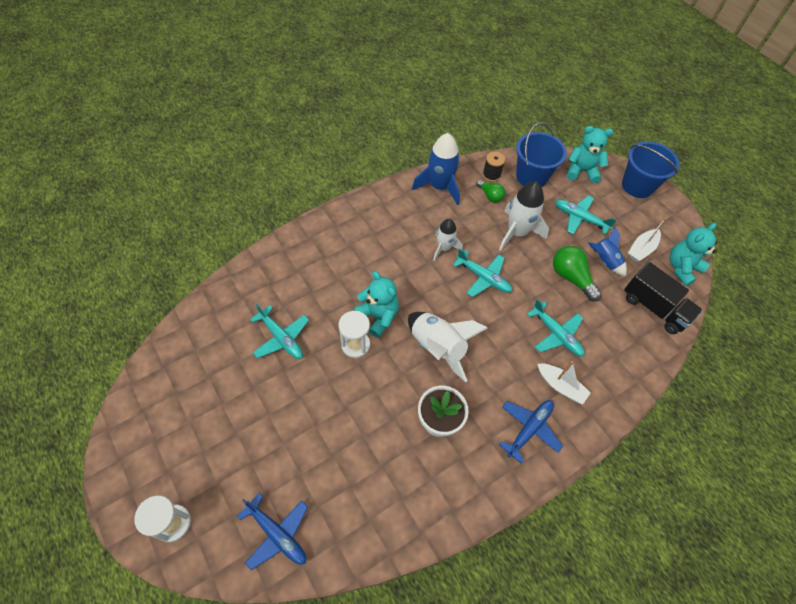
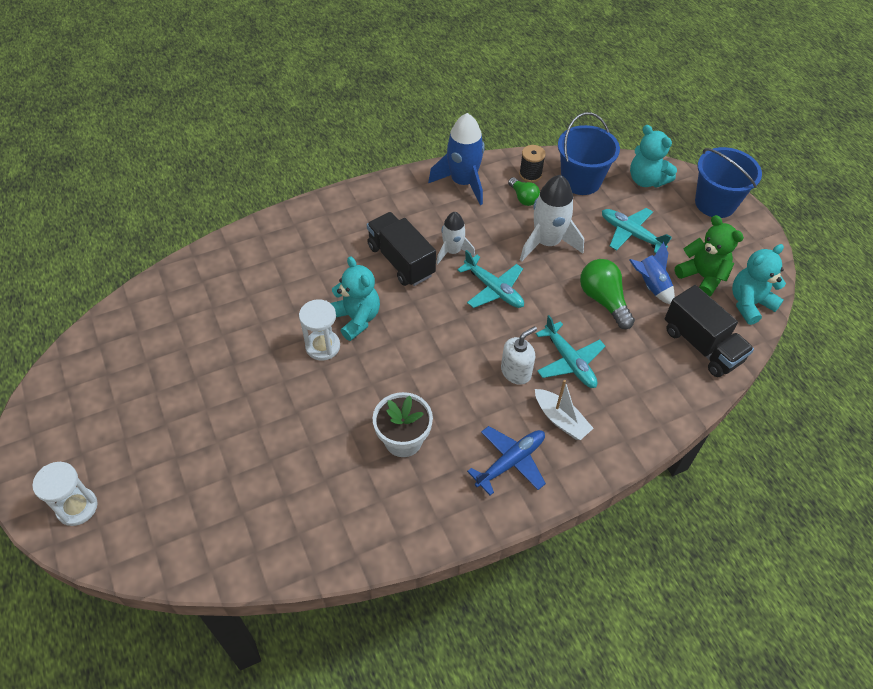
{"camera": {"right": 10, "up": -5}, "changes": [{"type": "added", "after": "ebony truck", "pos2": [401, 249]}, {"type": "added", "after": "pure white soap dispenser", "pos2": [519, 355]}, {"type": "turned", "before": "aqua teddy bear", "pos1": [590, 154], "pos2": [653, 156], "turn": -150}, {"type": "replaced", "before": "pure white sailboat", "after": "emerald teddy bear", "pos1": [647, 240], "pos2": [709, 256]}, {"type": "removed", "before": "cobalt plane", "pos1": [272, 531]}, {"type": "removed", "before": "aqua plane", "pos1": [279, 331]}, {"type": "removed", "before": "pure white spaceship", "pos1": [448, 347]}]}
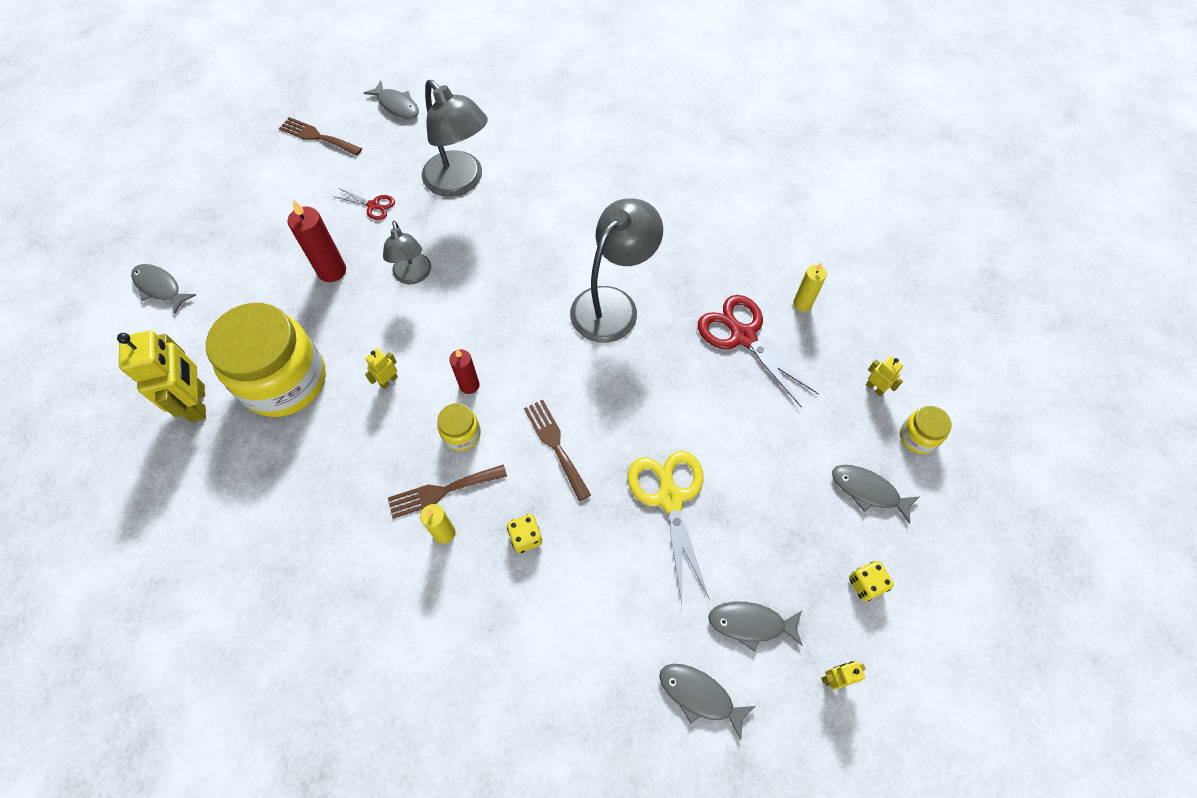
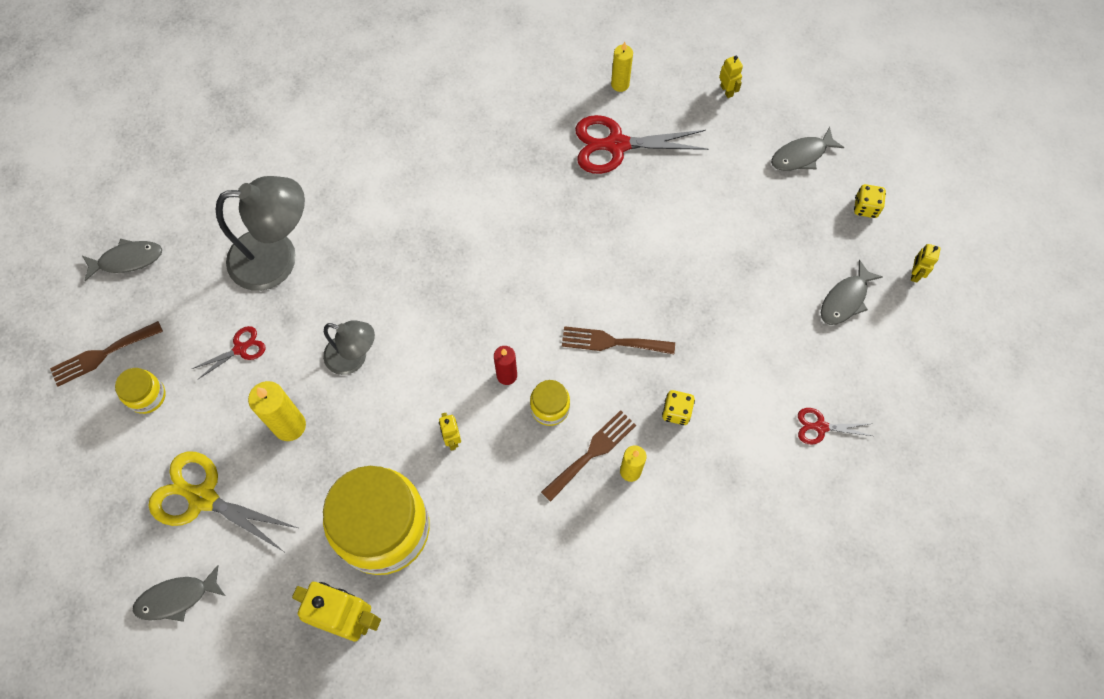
{"camera": {"right": -55, "up": 5}, "changes": [{"type": "moved", "before": "golden preserve jar", "pos1": [926, 430], "pos2": [140, 391]}, {"type": "moved", "before": "golden pair of scissors", "pos1": [668, 527], "pos2": [223, 501]}, {"type": "recoloured", "before": "crimson pillar candle", "after": "golden pillar candle", "pos1": [317, 241], "pos2": [277, 411]}, {"type": "turned", "before": "brown dinner fork", "pos1": [447, 492], "pos2": [588, 456], "turn": -150}, {"type": "turned", "before": "golden robot", "pos1": [884, 376], "pos2": [731, 77], "turn": 75}, {"type": "added", "after": "crimson pair of scissors", "pos2": [835, 426]}, {"type": "removed", "before": "grey lamp", "pos1": [616, 270]}, {"type": "removed", "before": "grey toy fish", "pos1": [707, 702]}]}
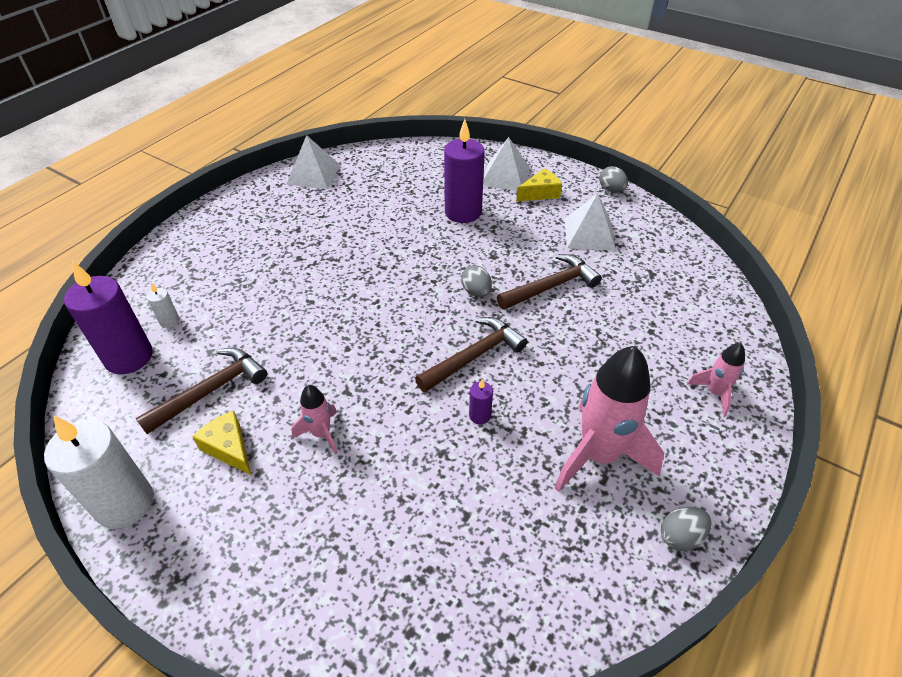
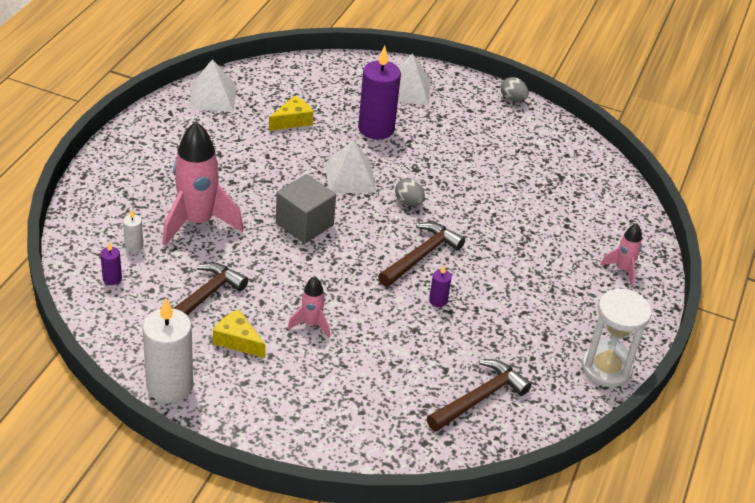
{"camera": {"right": -15, "up": -5}, "changes": [{"type": "resized", "before": "purple pillar candle", "pos1": [108, 317], "pos2": [111, 263], "scale": 0.44}, {"type": "moved", "before": "pink spaceship", "pos1": [609, 419], "pos2": [203, 183]}, {"type": "moved", "before": "golden piece of cheese", "pos1": [539, 185], "pos2": [291, 113]}, {"type": "added", "after": "grey solid cube", "pos2": [306, 209]}, {"type": "moved", "before": "pure white pyramid", "pos1": [590, 222], "pos2": [350, 166]}, {"type": "moved", "before": "brown carpenter's hammer", "pos1": [549, 282], "pos2": [479, 395]}, {"type": "replaced", "before": "grey toy egg", "after": "pure white sandglass", "pos1": [686, 529], "pos2": [617, 338]}]}
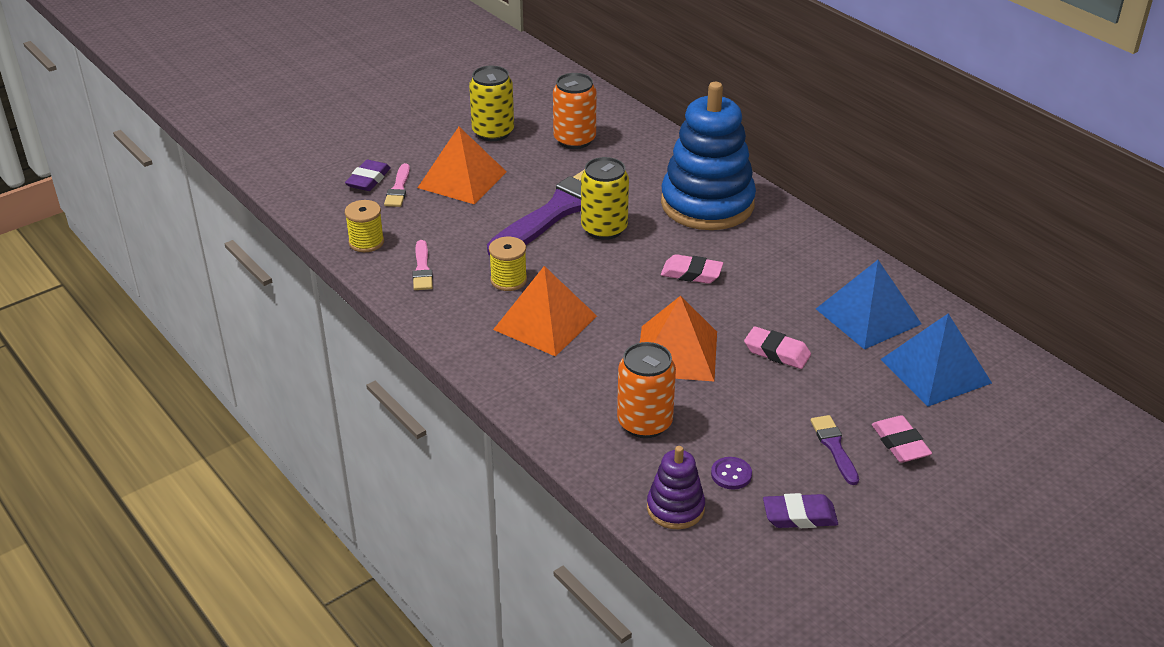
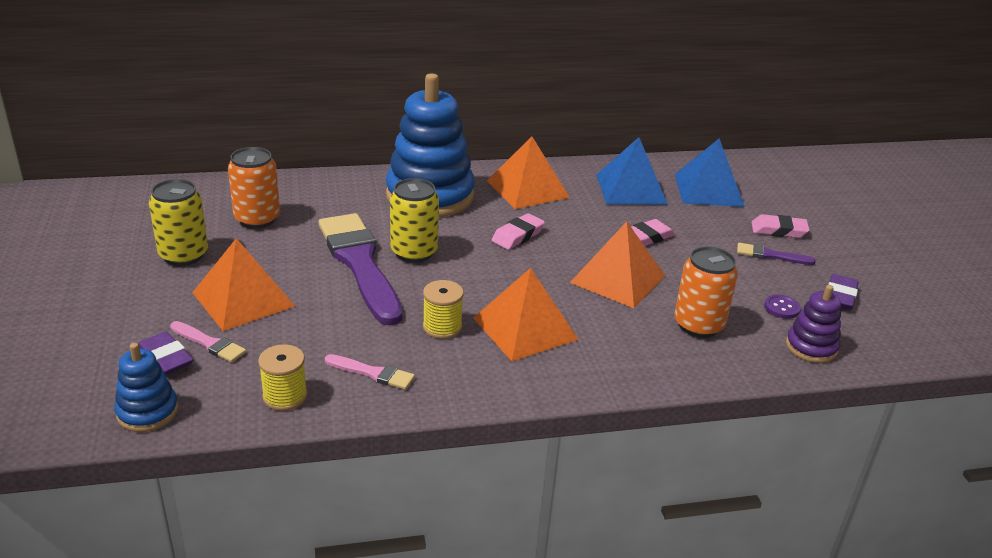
{"camera": {"right": -65, "up": -5}, "changes": [{"type": "added", "after": "cobalt stacking toy", "pos2": [146, 387]}, {"type": "added", "after": "orange-coloured pyramid", "pos2": [528, 172]}]}
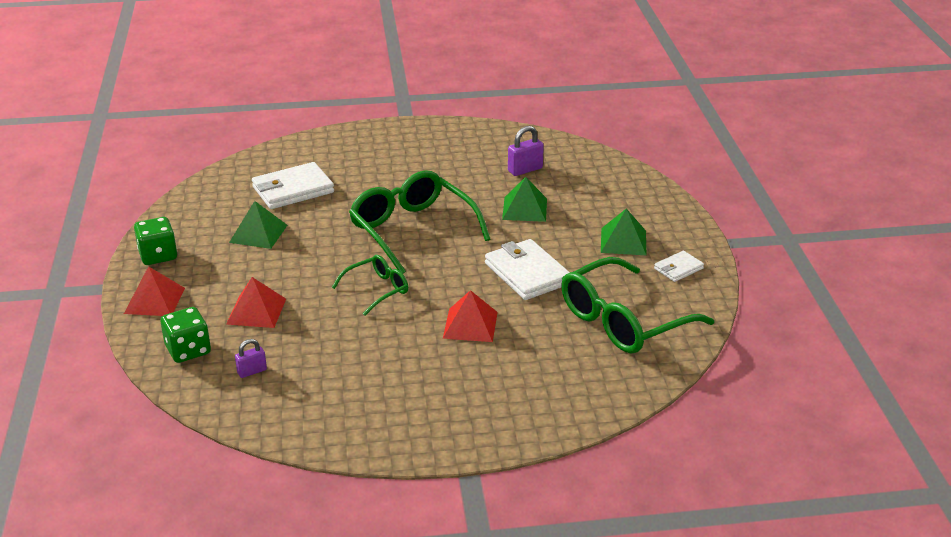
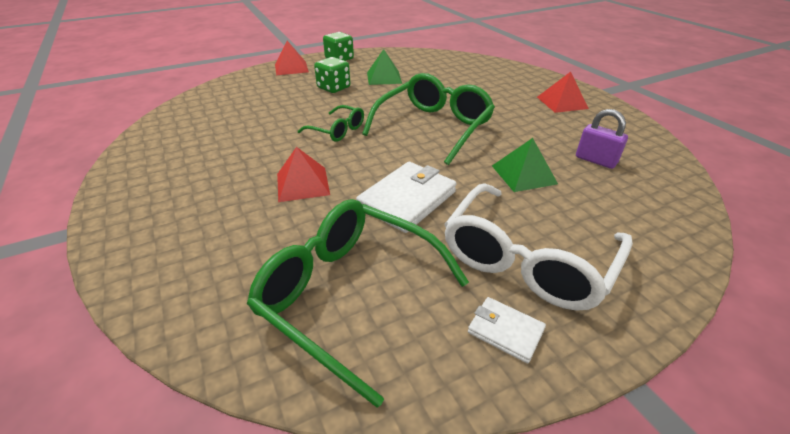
{"camera": {"right": 70, "up": 5}, "changes": [{"type": "moved", "before": "emerald game die", "pos1": [186, 335], "pos2": [332, 75]}, {"type": "replaced", "before": "emerald pyramid", "after": "pure white spectacles", "pos1": [623, 232], "pos2": [538, 247]}, {"type": "moved", "before": "crimson pyramid", "pos1": [256, 302], "pos2": [563, 92]}, {"type": "removed", "before": "purple padlock", "pos1": [251, 358]}, {"type": "removed", "before": "pure white wallet", "pos1": [293, 185]}]}
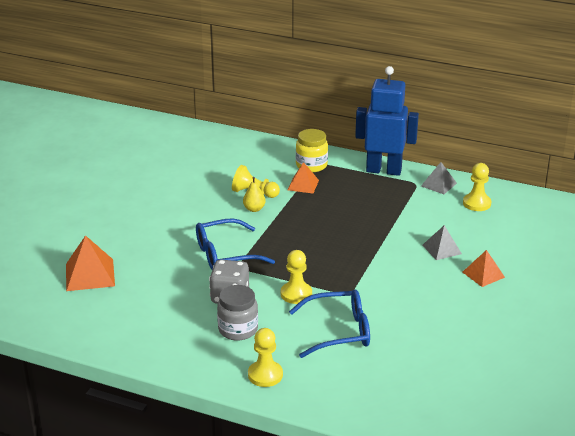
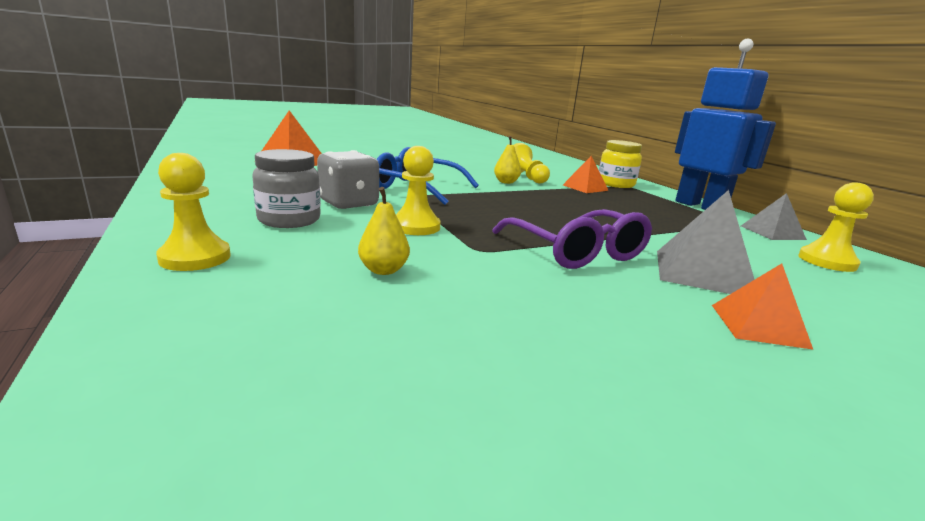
{"camera": {"right": 40, "up": -10}, "changes": [{"type": "replaced", "before": "cobalt spectacles", "after": "golden pear", "pos1": [329, 323], "pos2": [384, 231]}, {"type": "added", "after": "purple spectacles", "pos2": [572, 239]}, {"type": "resized", "before": "grey pyramid", "pos1": [442, 242], "pos2": [706, 242], "scale": 1.57}]}
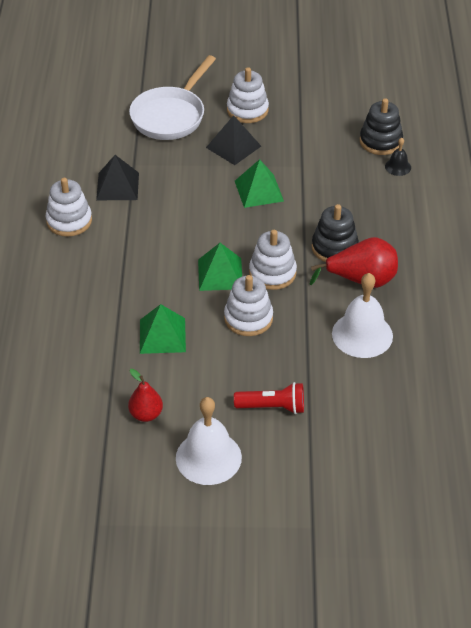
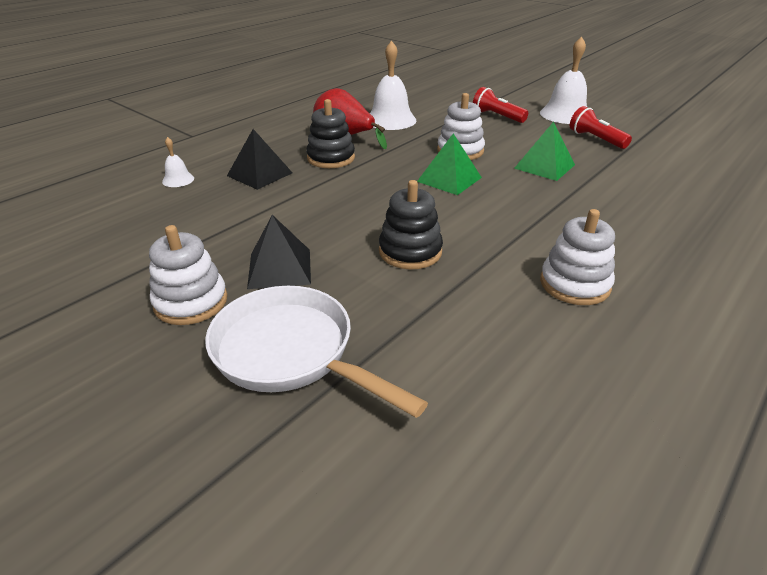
{"camera": {"right": -140, "up": -10}, "changes": [{"type": "recoloured", "before": "ebony hand bell", "after": "pure white hand bell", "pos1": [398, 157], "pos2": [178, 162]}, {"type": "turned", "before": "pure white frying pan", "pos1": [172, 97], "pos2": [316, 352], "turn": -120}, {"type": "moved", "before": "ebony pyramid", "pos1": [117, 177], "pos2": [259, 159]}, {"type": "moved", "before": "ebony stacking toy", "pos1": [381, 126], "pos2": [411, 225]}, {"type": "replaced", "before": "crimson pear", "after": "crimson flashlight", "pos1": [145, 395], "pos2": [601, 127]}, {"type": "removed", "before": "emerald pyramid", "pos1": [259, 183]}, {"type": "removed", "before": "pure white stacking toy", "pos1": [273, 260]}]}
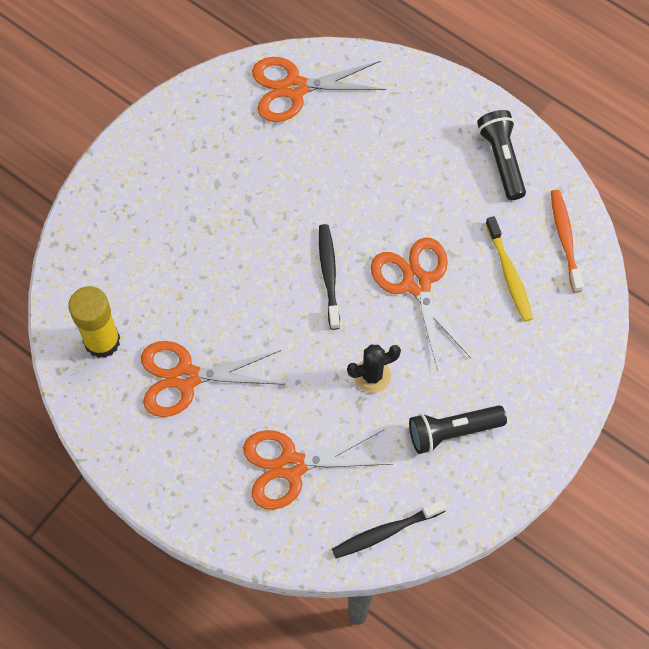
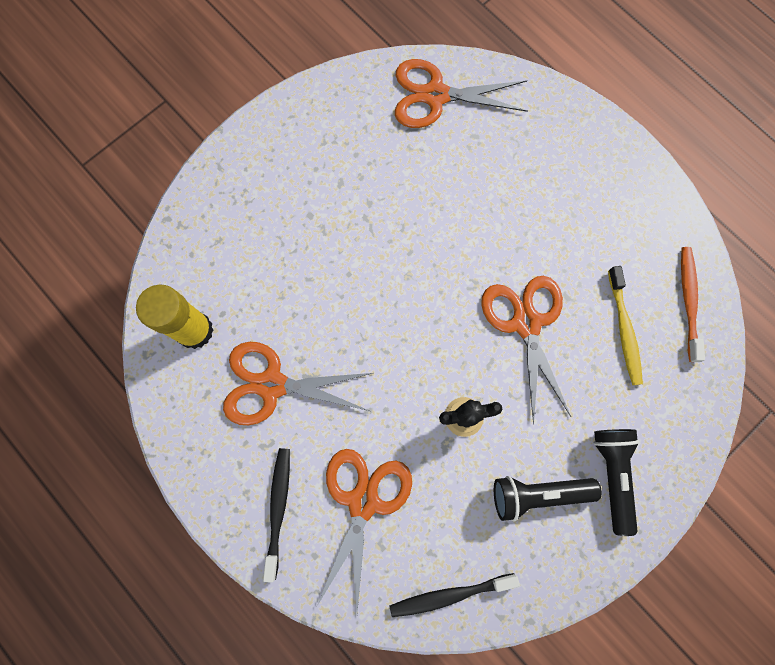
{"camera": {"right": 10, "up": 10}, "changes": [{"type": "moved", "before": "ebony toothbrush", "pos1": [329, 277], "pos2": [276, 515]}, {"type": "turned", "before": "orange-coloured pair of scissors", "pos1": [317, 469], "pos2": [364, 530], "turn": 105}, {"type": "moved", "before": "ebony flashlight", "pos1": [501, 155], "pos2": [617, 482]}]}
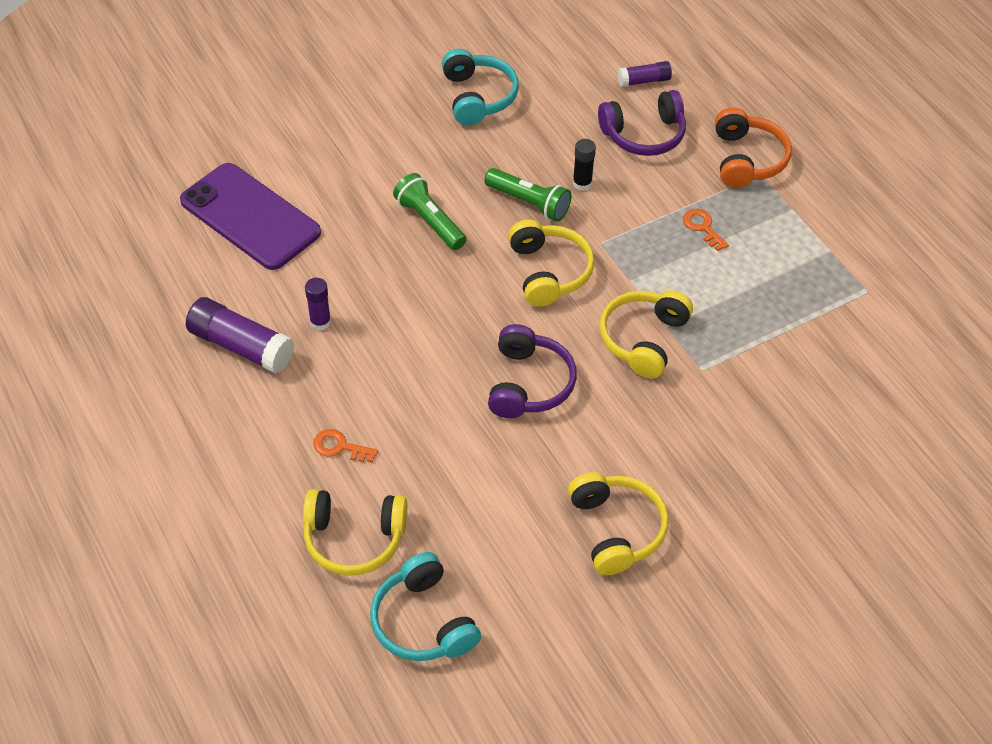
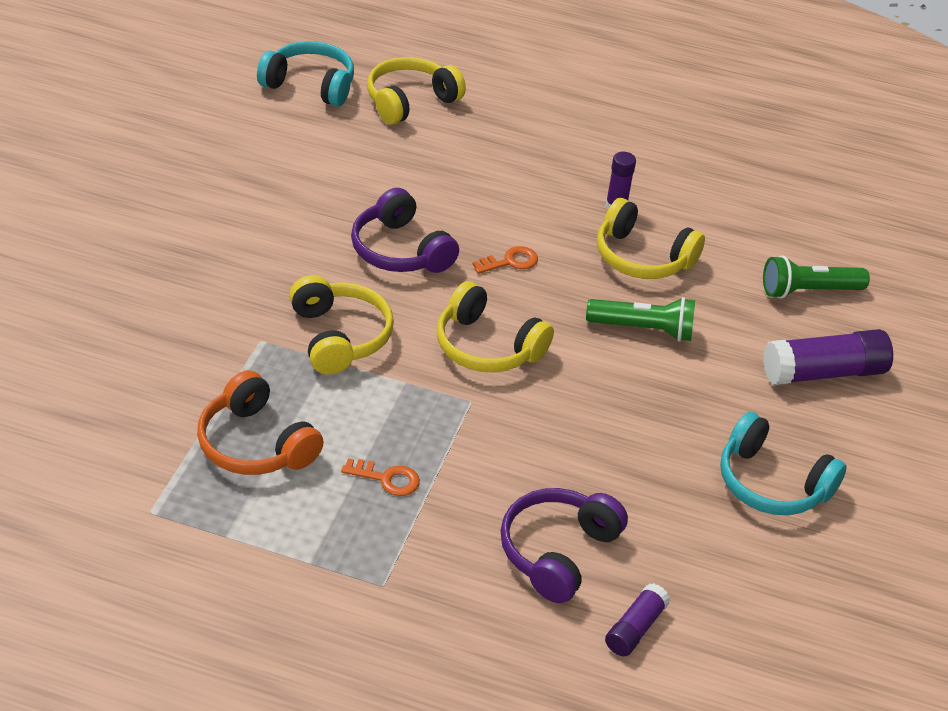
{"camera": {"right": 135, "up": -10}, "changes": [{"type": "moved", "before": "orange-coloured headset", "pos1": [753, 147], "pos2": [260, 422]}, {"type": "moved", "before": "orange-coloured door key", "pos1": [345, 446], "pos2": [505, 260]}, {"type": "moved", "before": "golden headset", "pos1": [618, 523], "pos2": [651, 238]}, {"type": "moved", "before": "emerald flashlight", "pos1": [527, 195], "pos2": [816, 277]}, {"type": "moved", "before": "purple glue stick", "pos1": [240, 335], "pos2": [828, 357]}, {"type": "removed", "before": "purple phone", "pos1": [250, 216]}, {"type": "removed", "before": "ebony glue stick", "pos1": [584, 165]}]}
